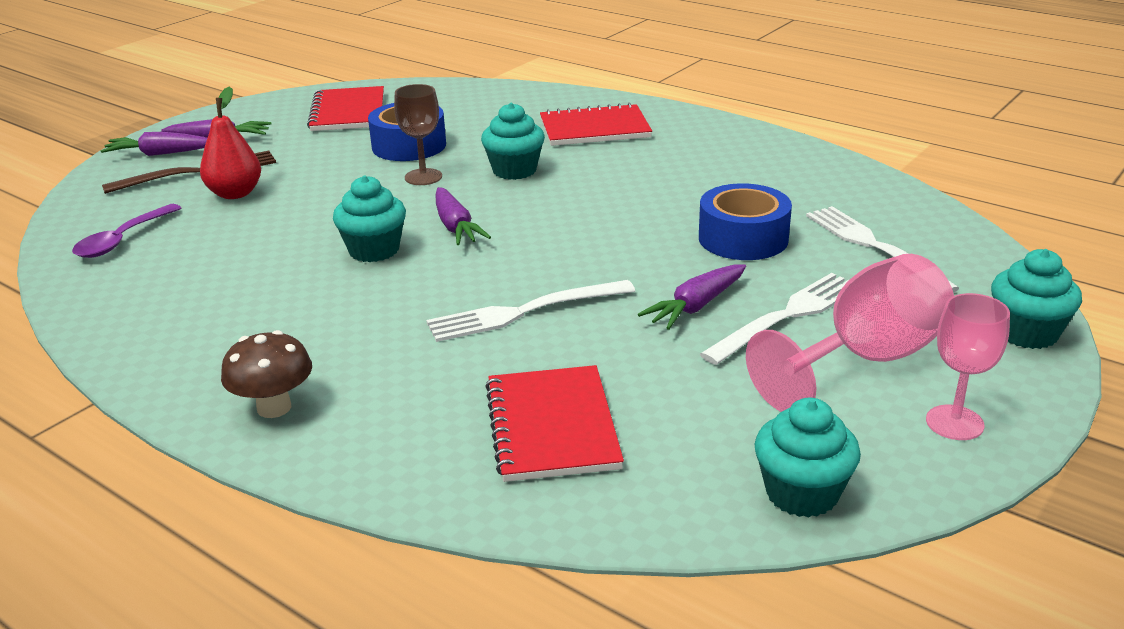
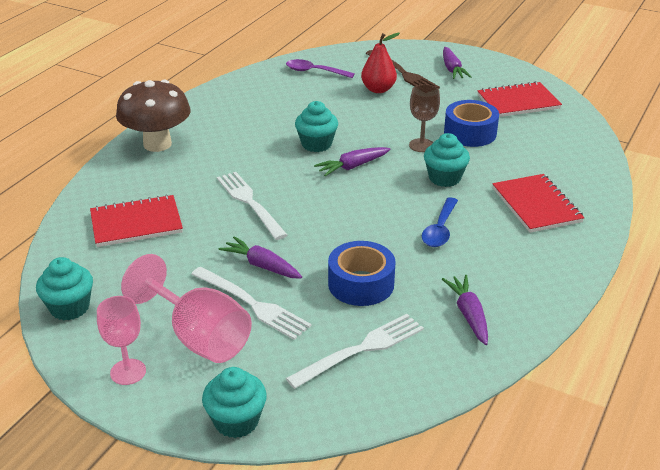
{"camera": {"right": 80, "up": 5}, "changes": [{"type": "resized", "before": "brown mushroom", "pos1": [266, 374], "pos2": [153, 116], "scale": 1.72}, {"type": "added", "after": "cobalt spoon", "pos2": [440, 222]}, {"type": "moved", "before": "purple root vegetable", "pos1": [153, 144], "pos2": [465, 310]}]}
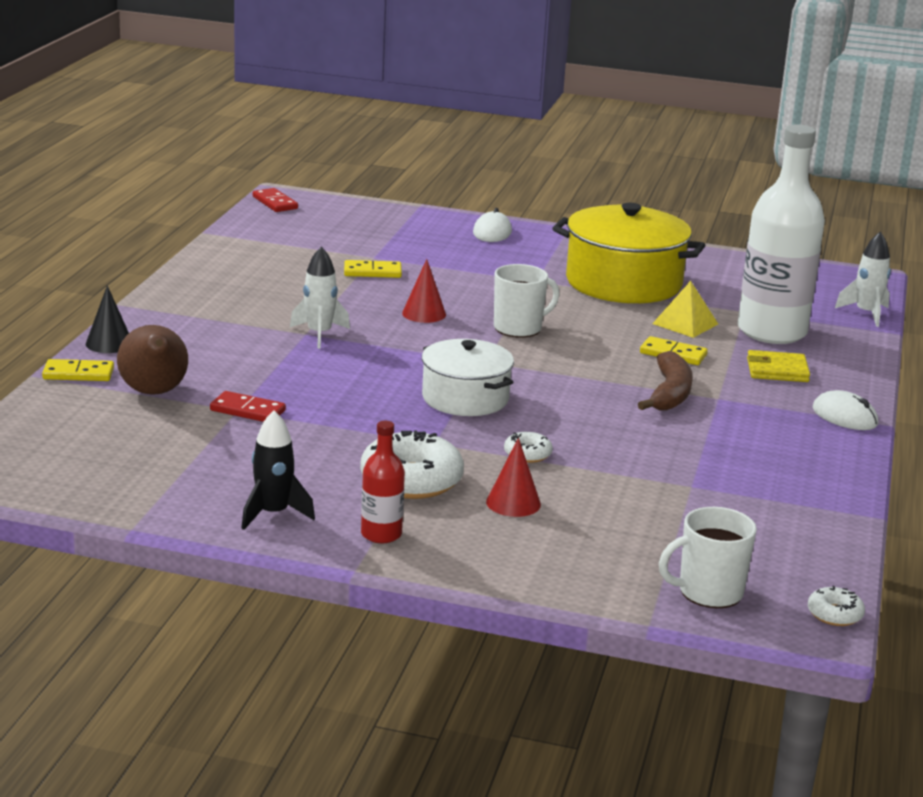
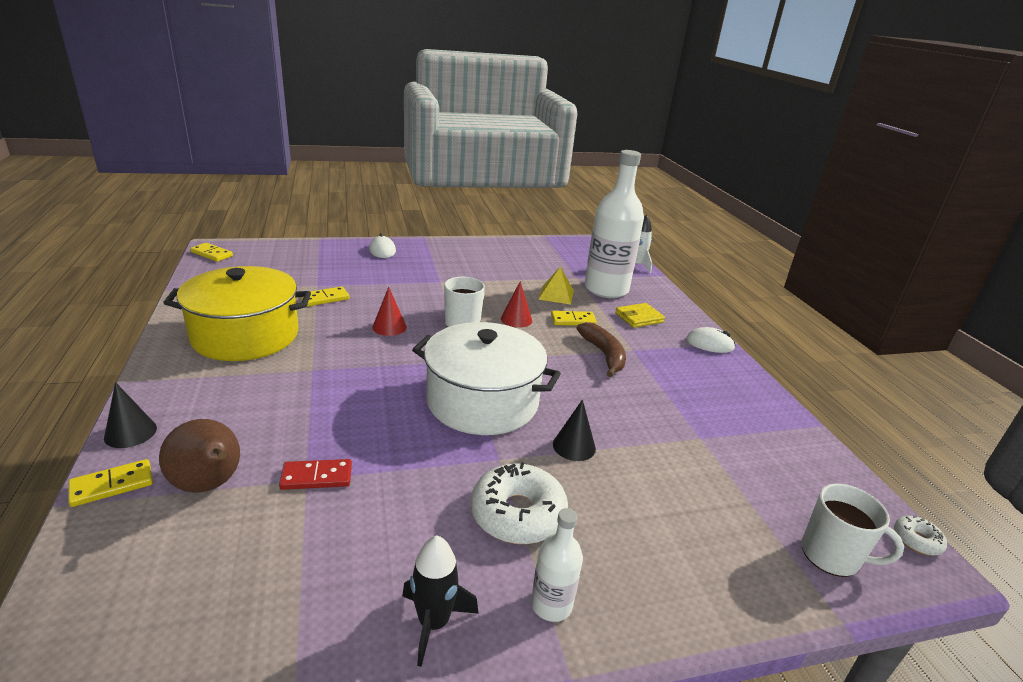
{"camera": {"right": -30, "up": 5}, "changes": [{"type": "moved", "before": "golden pot", "pos1": [628, 252], "pos2": [237, 313]}, {"type": "recoloured", "before": "crimson domino piece", "after": "golden domino piece", "pos1": [275, 200], "pos2": [211, 252]}, {"type": "resized", "before": "pure white pot", "pos1": [468, 377], "pos2": [486, 378], "scale": 1.57}, {"type": "moved", "before": "crimson solid cone", "pos1": [513, 477], "pos2": [516, 304]}, {"type": "recoloured", "before": "crimson bottle", "after": "pure white bottle", "pos1": [383, 482], "pos2": [557, 565]}, {"type": "replaced", "before": "pure white donut", "after": "ebony solid cone", "pos1": [528, 447], "pos2": [574, 430]}, {"type": "turned", "before": "pure white coffee mug", "pos1": [708, 557], "pos2": [852, 530], "turn": -105}, {"type": "removed", "before": "pure white spaceship", "pos1": [320, 297]}]}
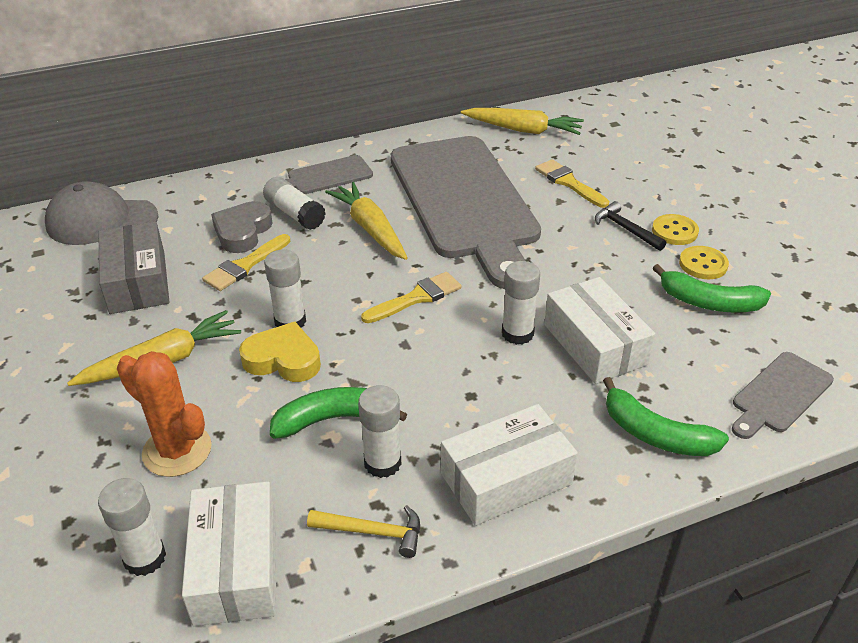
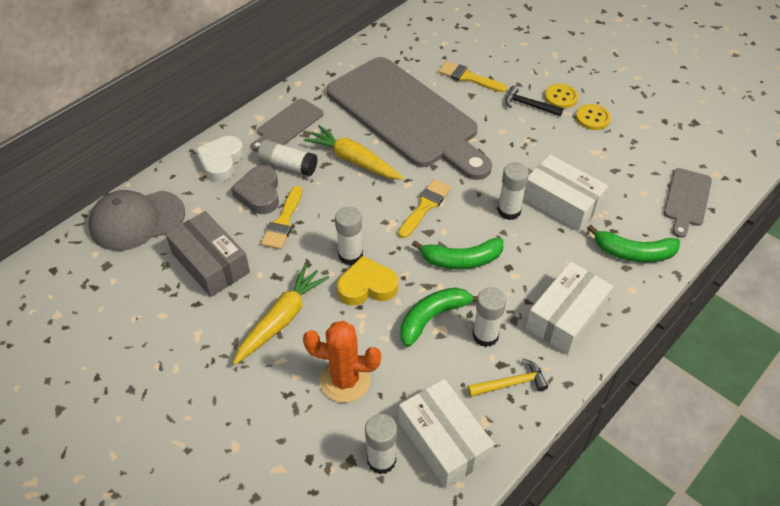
{"camera": {"right": -25, "up": 10}, "changes": [{"type": "added", "after": "pure white heart shape", "pos2": [219, 159]}, {"type": "moved", "before": "emerald banana fruit", "pos1": [712, 288], "pos2": [458, 253]}, {"type": "removed", "before": "golden root vegetable", "pos1": [522, 121]}]}
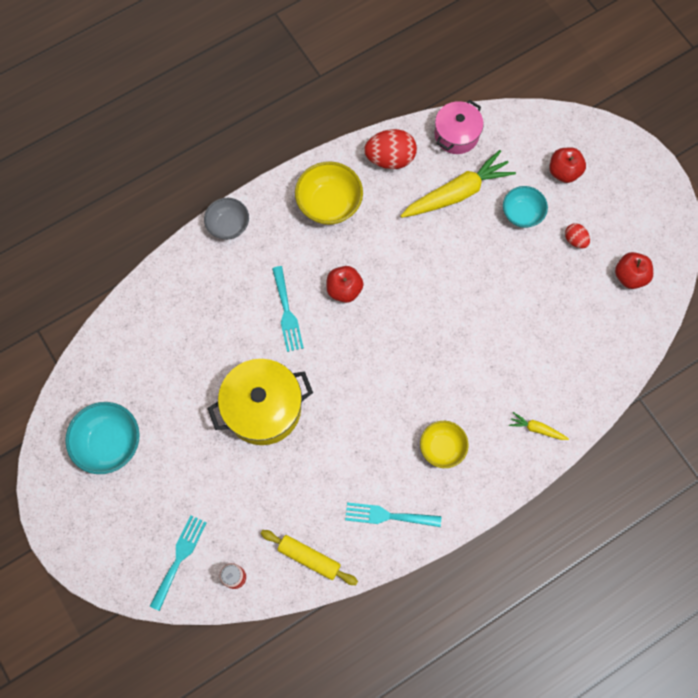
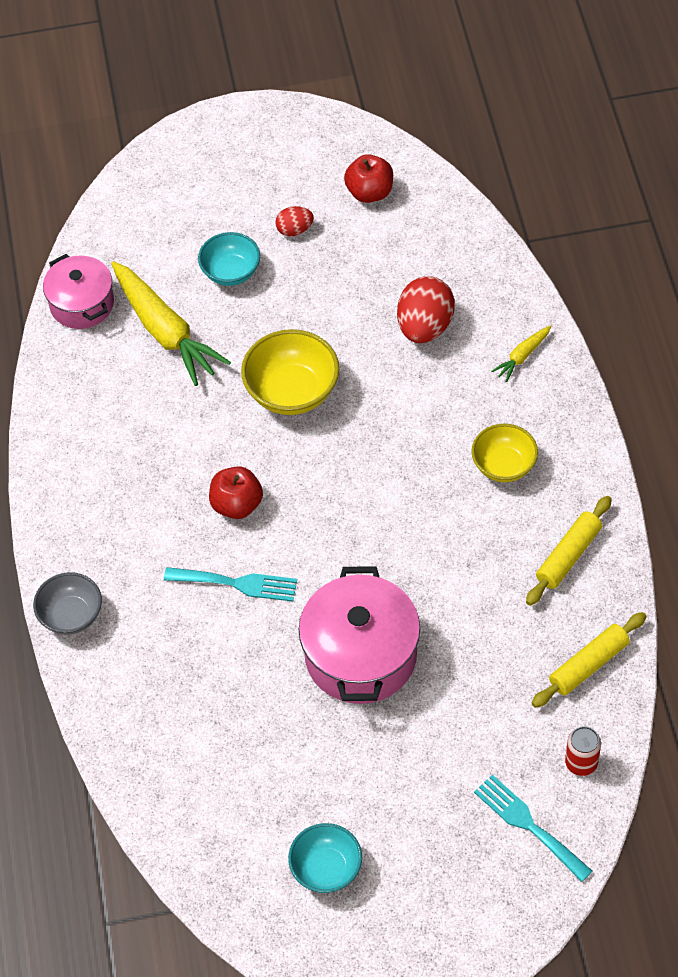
{"camera": {"right": -65, "up": -15}, "changes": [{"type": "turned", "before": "golden root vegetable", "pos1": [458, 184], "pos2": [171, 323], "turn": 150}, {"type": "moved", "before": "golden serving bowl", "pos1": [329, 193], "pos2": [290, 372]}, {"type": "resized", "before": "aqua serving bowl", "pos1": [102, 438], "pos2": [325, 858], "scale": 0.66}, {"type": "recoloured", "before": "golden pot", "after": "pink pot", "pos1": [260, 402], "pos2": [359, 635]}, {"type": "moved", "before": "crimson toy egg", "pos1": [390, 149], "pos2": [426, 309]}, {"type": "replaced", "before": "aqua dinner fork", "after": "golden rolling pin", "pos1": [393, 514], "pos2": [569, 551]}, {"type": "removed", "before": "crimson toy apple", "pos1": [568, 165]}]}
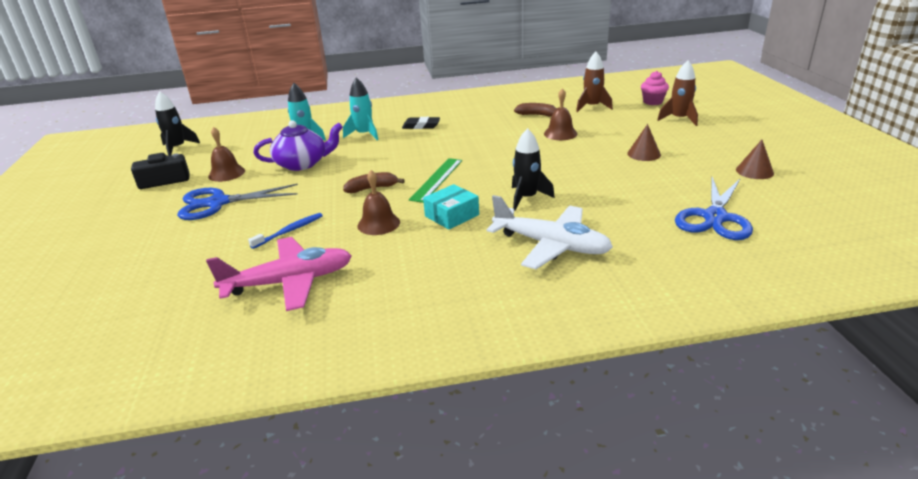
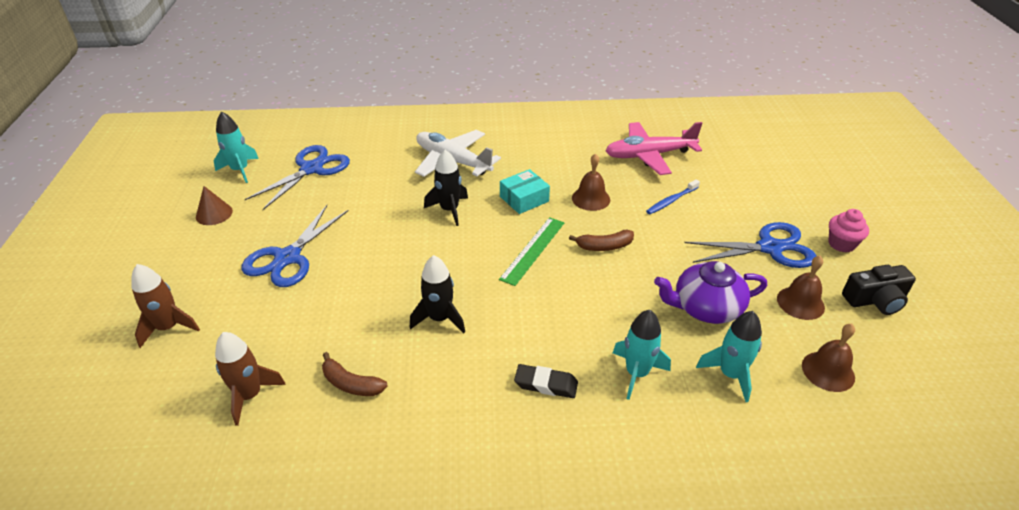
{"camera": {"right": -175, "up": 10}, "changes": [{"type": "added", "after": "aqua spaceship", "pos2": [236, 147]}, {"type": "replaced", "before": "brown solid cone", "after": "cobalt pair of scissors", "pos1": [644, 142], "pos2": [295, 246]}, {"type": "moved", "before": "ebony spaceship", "pos1": [177, 123], "pos2": [437, 294]}, {"type": "moved", "before": "brown hand bell", "pos1": [560, 114], "pos2": [828, 358]}, {"type": "moved", "before": "pink cupcake", "pos1": [655, 88], "pos2": [848, 231]}]}
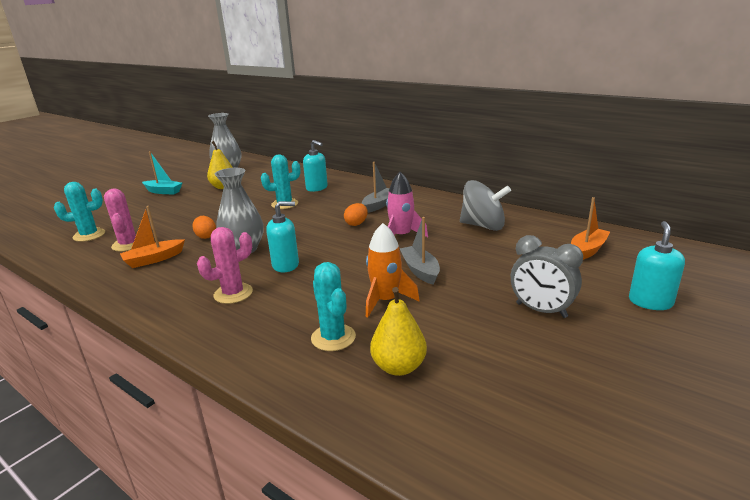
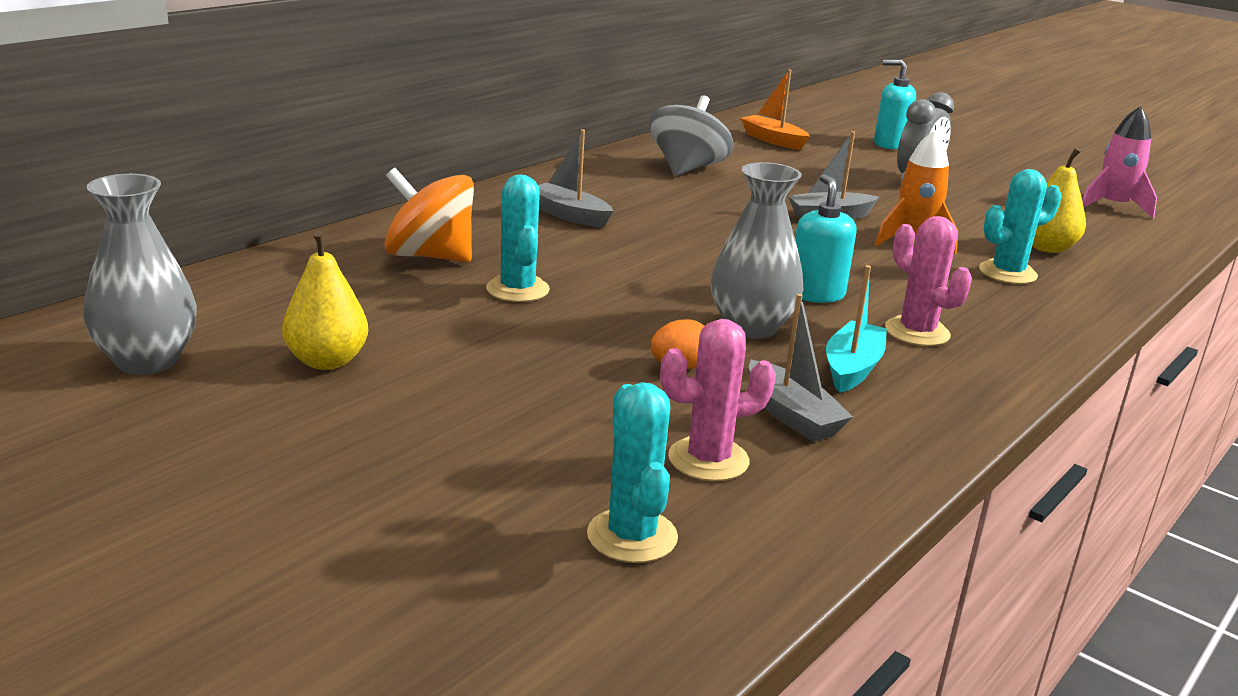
{"camera": {"right": -90, "up": 0}, "changes": [{"type": "replaced", "before": "aqua soap dispenser", "after": "orange-coloured spinning top", "pos1": [315, 166], "pos2": [429, 215]}, {"type": "recoloured", "before": "orange-coloured sailboat", "after": "grey sailboat", "pos1": [152, 237], "pos2": [801, 368]}, {"type": "moved", "before": "aqua sailboat", "pos1": [162, 173], "pos2": [856, 329]}, {"type": "moved", "before": "pink spaceship", "pos1": [407, 204], "pos2": [1119, 162]}, {"type": "removed", "before": "orange-coloured toy egg", "pos1": [356, 214]}]}
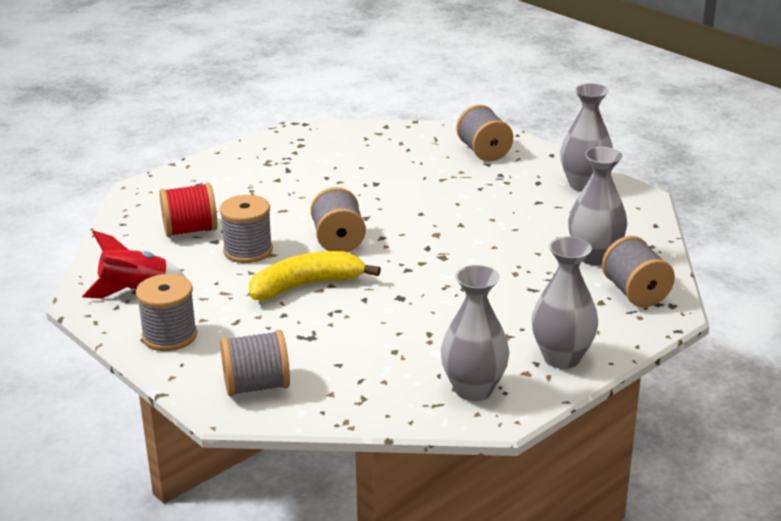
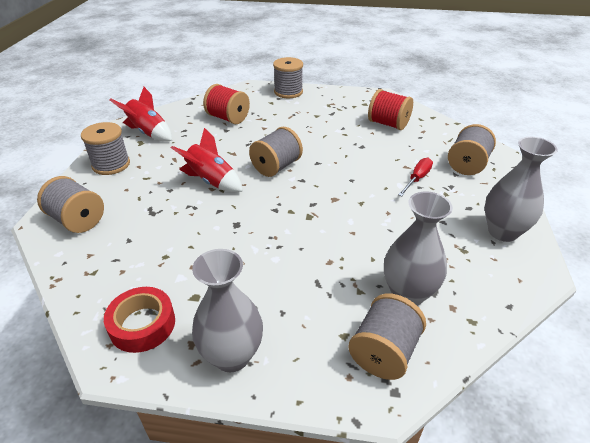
{"camera": {"right": 50, "up": 10}, "changes": [{"type": "replaced", "before": "grey vase", "after": "crimson tape", "pos1": [475, 333], "pos2": [139, 320]}, {"type": "replaced", "before": "golden banana fruit", "after": "crimson spaceship", "pos1": [315, 275], "pos2": [207, 160]}, {"type": "moved", "before": "grey bobbin", "pos1": [246, 229], "pos2": [288, 77]}, {"type": "added", "after": "crimson bobbin", "pos2": [390, 109]}, {"type": "added", "after": "crimson screwdriver", "pos2": [415, 177]}]}
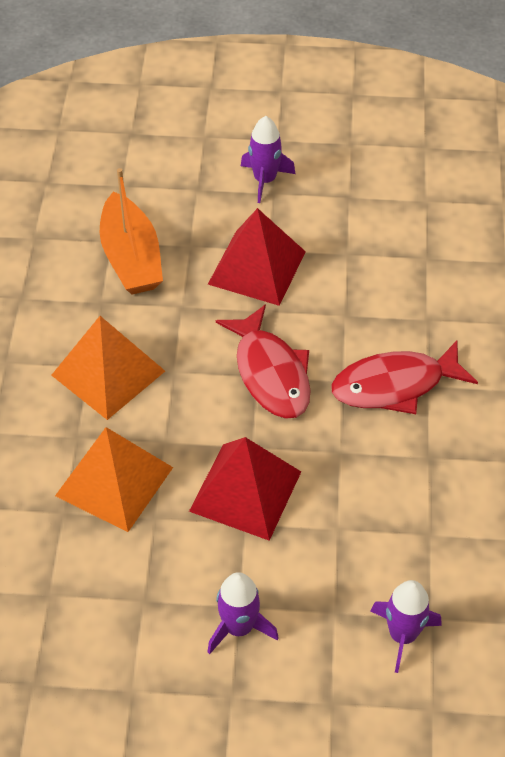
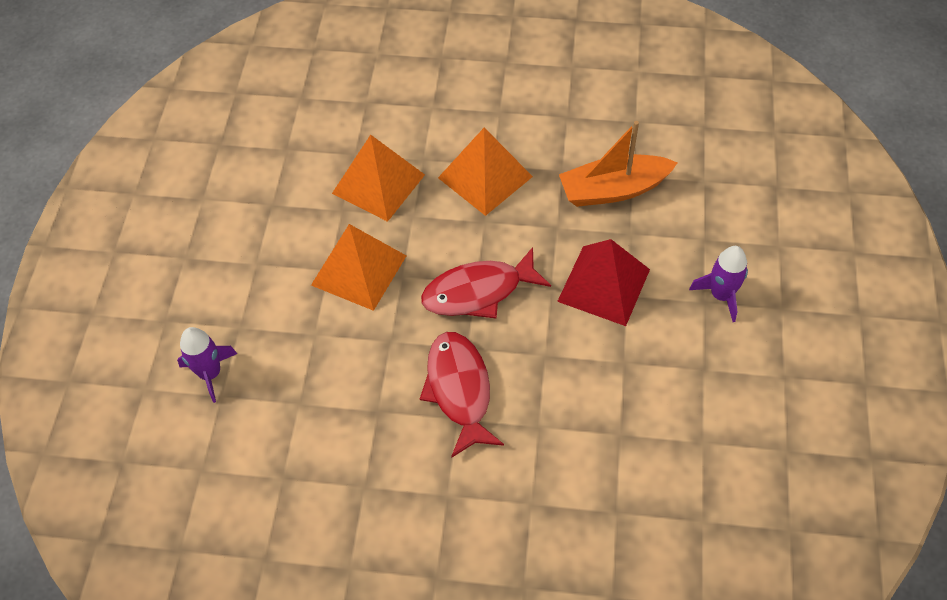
{"camera": {"right": 95, "up": 5}, "changes": [{"type": "recoloured", "before": "crimson pyramid", "after": "orange-coloured pyramid", "pos1": [245, 489], "pos2": [358, 267]}, {"type": "removed", "before": "purple spaceship", "pos1": [243, 613]}]}
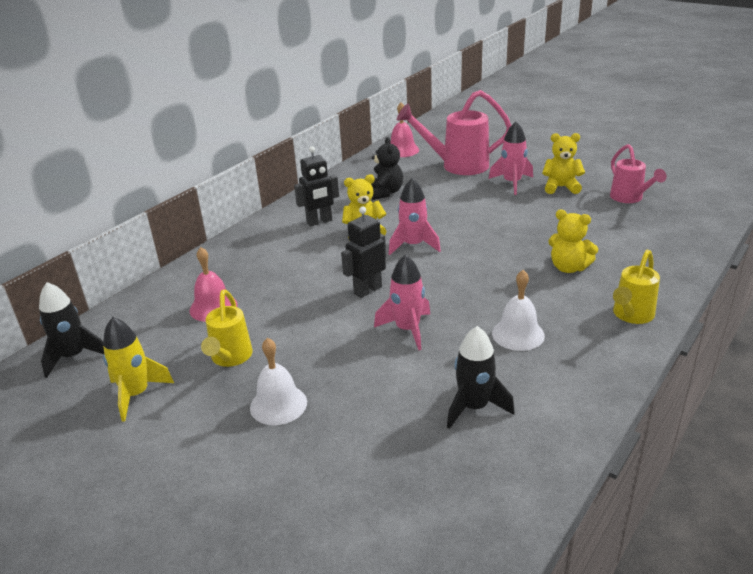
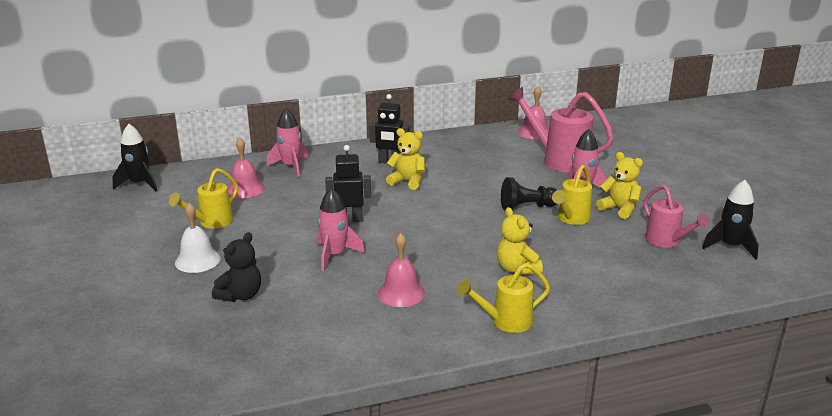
{"camera": {"right": 35, "up": -5}, "changes": [{"type": "moved", "before": "ebony teddy bear", "pos1": [387, 168], "pos2": [236, 267]}, {"type": "moved", "before": "pink spaceship", "pos1": [415, 216], "pos2": [287, 142]}, {"type": "recoloured", "before": "pure white hand bell", "after": "pink hand bell", "pos1": [518, 310], "pos2": [401, 270]}, {"type": "added", "after": "ebony chess pawn", "pos2": [529, 194]}, {"type": "added", "after": "golden sprinkling can", "pos2": [572, 195]}, {"type": "turned", "before": "pink sprinkling can", "pos1": [638, 173], "pos2": [676, 216], "turn": -45}, {"type": "moved", "before": "ebony spaceship", "pos1": [481, 377], "pos2": [730, 220]}, {"type": "removed", "before": "golden spaceship", "pos1": [138, 369]}]}
